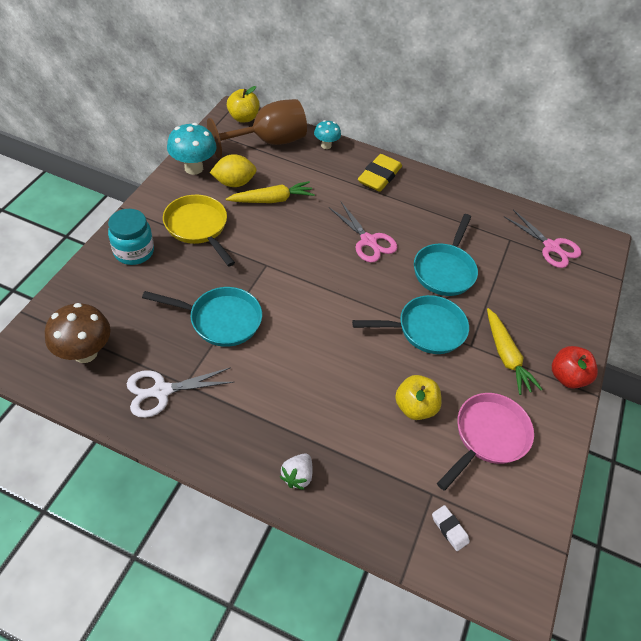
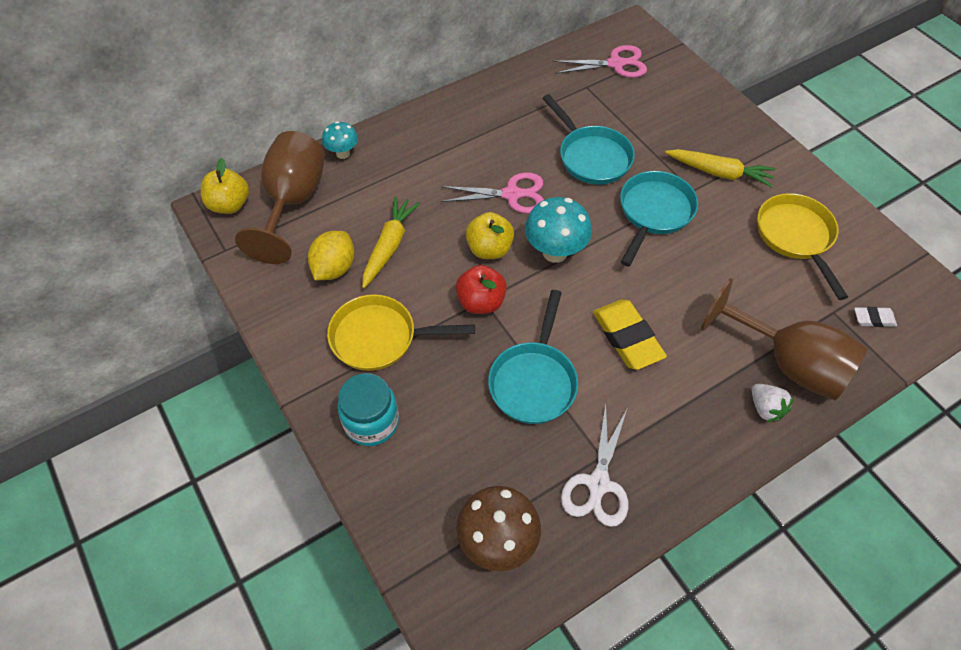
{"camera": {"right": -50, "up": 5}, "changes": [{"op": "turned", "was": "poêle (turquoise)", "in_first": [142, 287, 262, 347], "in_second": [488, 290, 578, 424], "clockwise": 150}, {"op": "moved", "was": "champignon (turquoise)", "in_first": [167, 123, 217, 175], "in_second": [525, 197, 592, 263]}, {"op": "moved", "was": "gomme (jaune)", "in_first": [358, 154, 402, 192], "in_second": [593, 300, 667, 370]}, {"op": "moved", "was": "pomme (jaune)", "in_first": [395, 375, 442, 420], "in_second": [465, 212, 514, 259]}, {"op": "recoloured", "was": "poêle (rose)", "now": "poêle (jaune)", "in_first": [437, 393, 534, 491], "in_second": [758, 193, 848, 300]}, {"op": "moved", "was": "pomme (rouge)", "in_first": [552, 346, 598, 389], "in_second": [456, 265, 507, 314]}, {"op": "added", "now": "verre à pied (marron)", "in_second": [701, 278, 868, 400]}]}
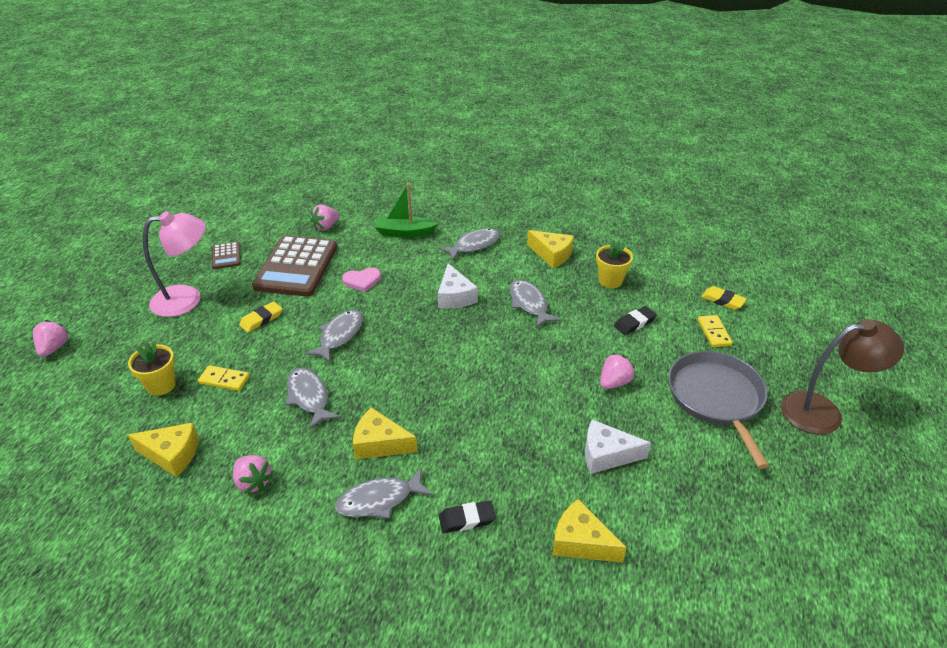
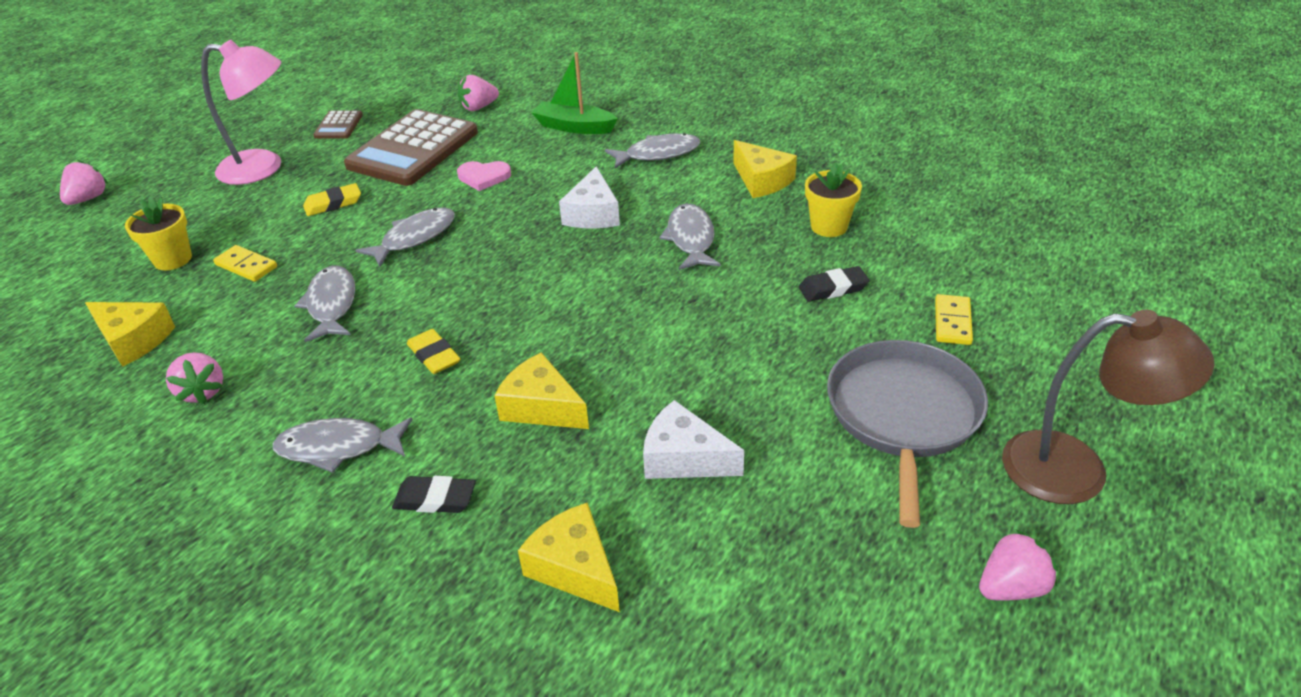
{"camera": {"right": 20, "up": 0}, "changes": [{"op": "moved", "was": "fromage (jaune)", "in_first": [353, 407, 417, 459], "in_second": [494, 352, 589, 429]}, {"op": "moved", "was": "fraise (rose)", "in_first": [600, 353, 635, 389], "in_second": [979, 529, 1058, 600]}, {"op": "moved", "was": "gomme (jaune)", "in_first": [701, 286, 747, 310], "in_second": [407, 329, 460, 374]}]}
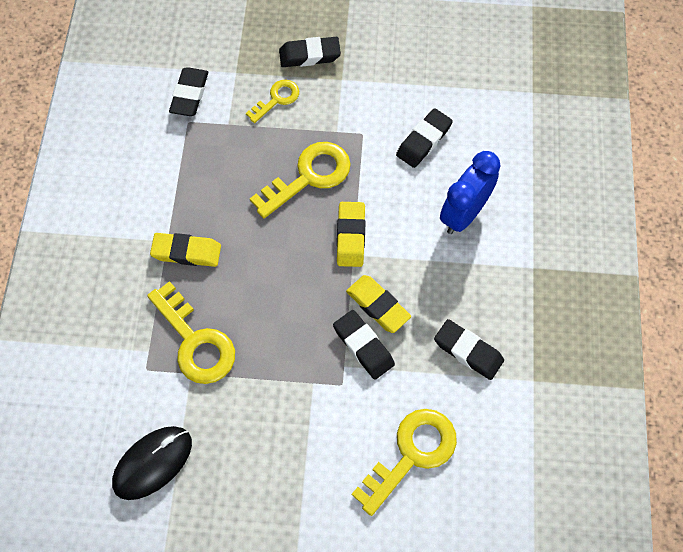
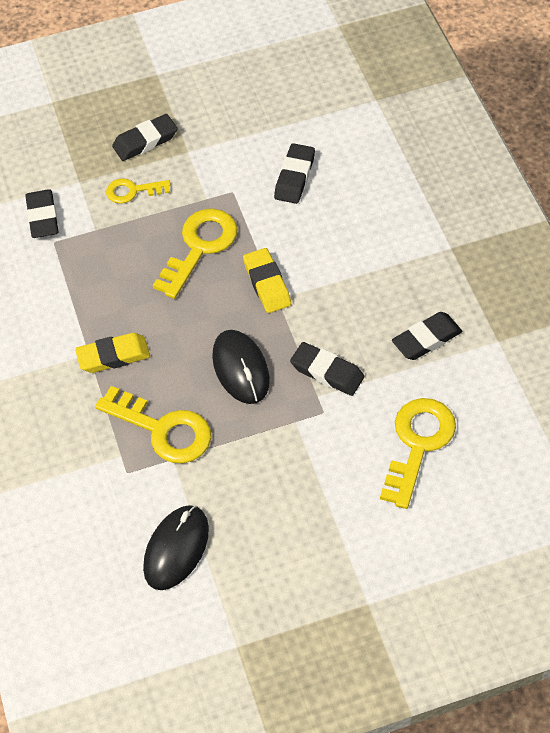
{"camera": {"right": -20, "up": -10}, "changes": [{"op": "turned", "was": "clé (jaune)", "in_first": [246, 80, 299, 123], "in_second": [106, 178, 171, 204], "clockwise": -120}, {"op": "removed", "was": "gomme (jaune)", "in_first": [346, 275, 411, 333]}, {"op": "turned", "was": "gomme (noir)", "in_first": [434, 319, 504, 380], "in_second": [392, 312, 462, 360], "clockwise": -45}, {"op": "removed", "was": "réveil (bleu)", "in_first": [440, 151, 501, 234]}, {"op": "added", "now": "souris (noir)", "in_second": [212, 330, 270, 404]}]}
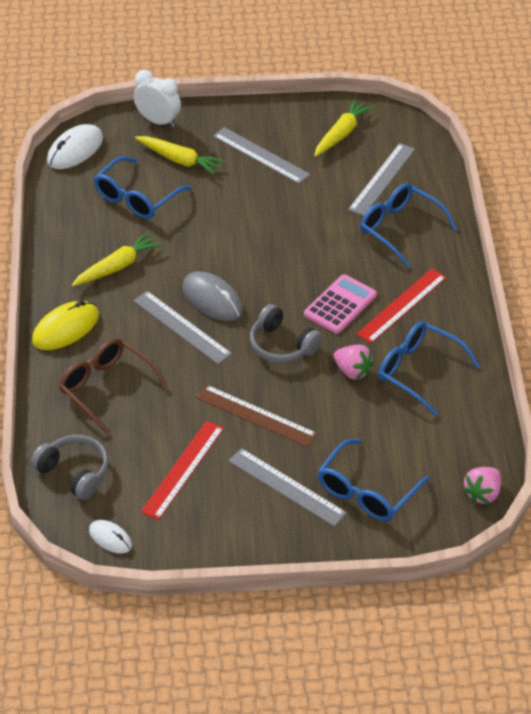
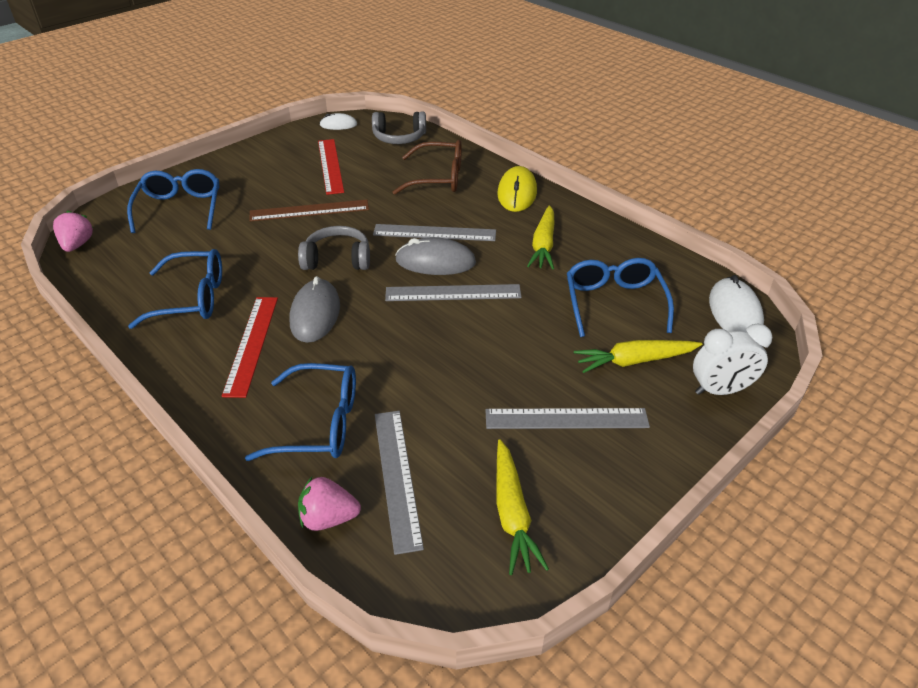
{"camera": {"right": 140, "up": -5}, "changes": [{"op": "moved", "was": "règle (gris)", "in_first": [229, 448, 347, 526], "in_second": [385, 284, 522, 301]}, {"op": "replaced", "was": "calculatrice (rose)", "now": "souris (gris)", "in_first": [304, 274, 377, 334], "in_second": [289, 276, 340, 343]}, {"op": "moved", "was": "fraise (rose)", "in_first": [334, 344, 374, 380], "in_second": [298, 477, 361, 531]}]}
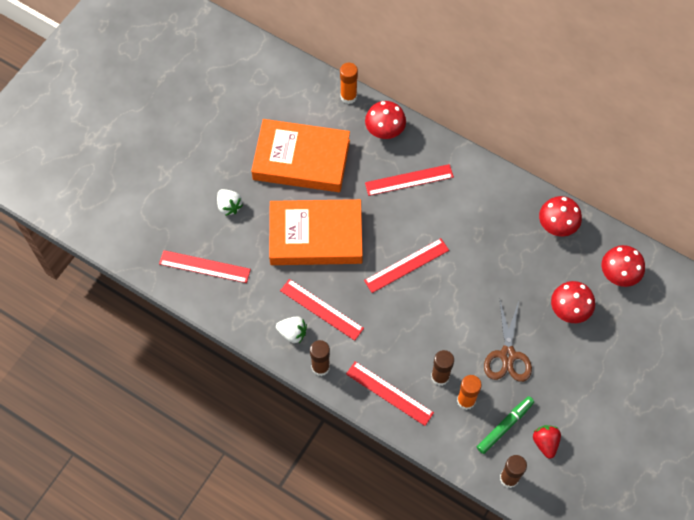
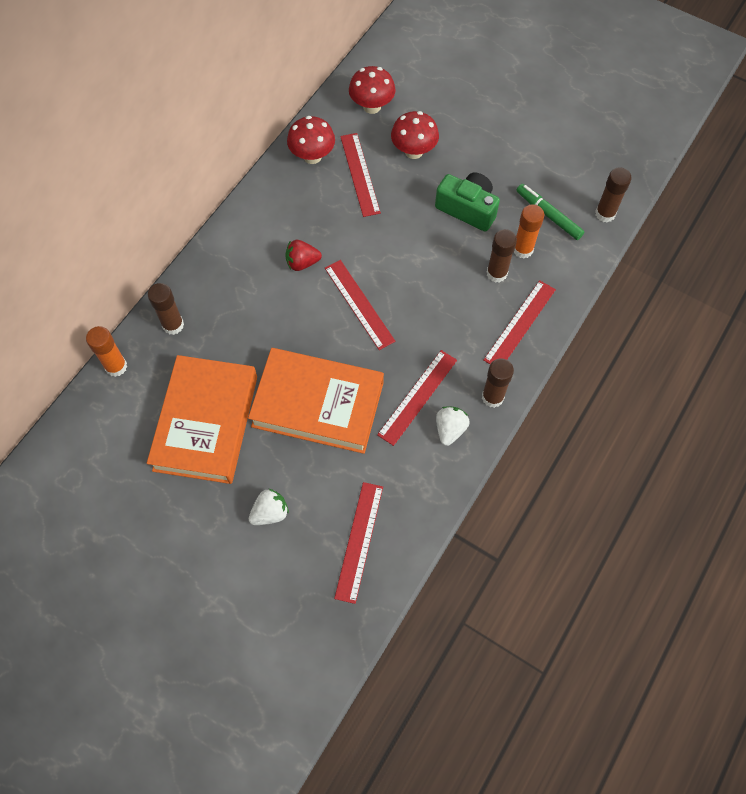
{"camera": {"right": -90, "up": 0}, "changes": [{"op": "turned", "was": "livre (orange)", "in_first": [269, 199, 363, 265], "in_second": [248, 348, 384, 454], "clockwise": -75}, {"op": "replaced", "was": "champignon (rouge)", "now": "bâton de colle (marron)", "in_first": [365, 101, 406, 139], "in_second": [148, 283, 184, 335]}, {"op": "moved", "was": "règle (rouge)", "in_first": [365, 164, 454, 196], "in_second": [340, 133, 381, 217]}, {"op": "replaced", "was": "ciseaux (marron)", "now": "appareil photo (vert)", "in_first": [484, 301, 532, 382], "in_second": [435, 172, 500, 231]}, {"op": "moved", "was": "fraise (rouge)", "in_first": [533, 425, 561, 459], "in_second": [285, 240, 322, 271]}]}
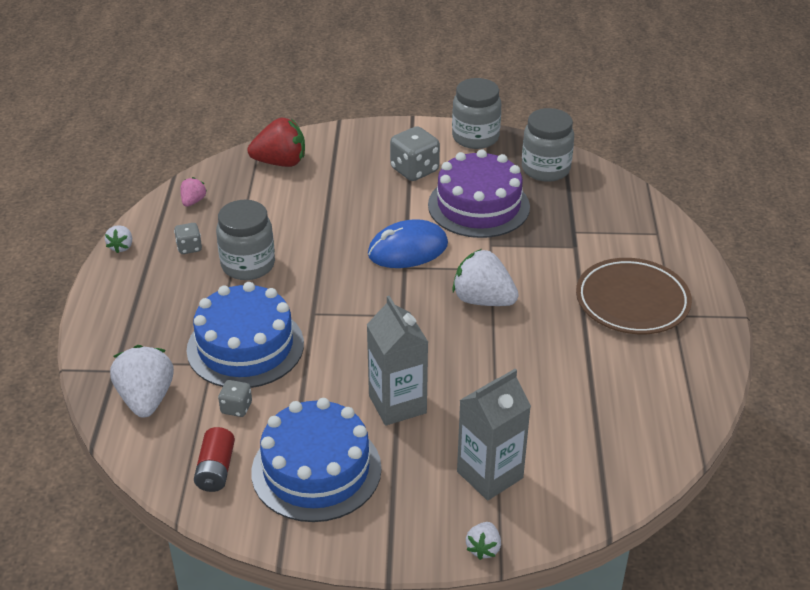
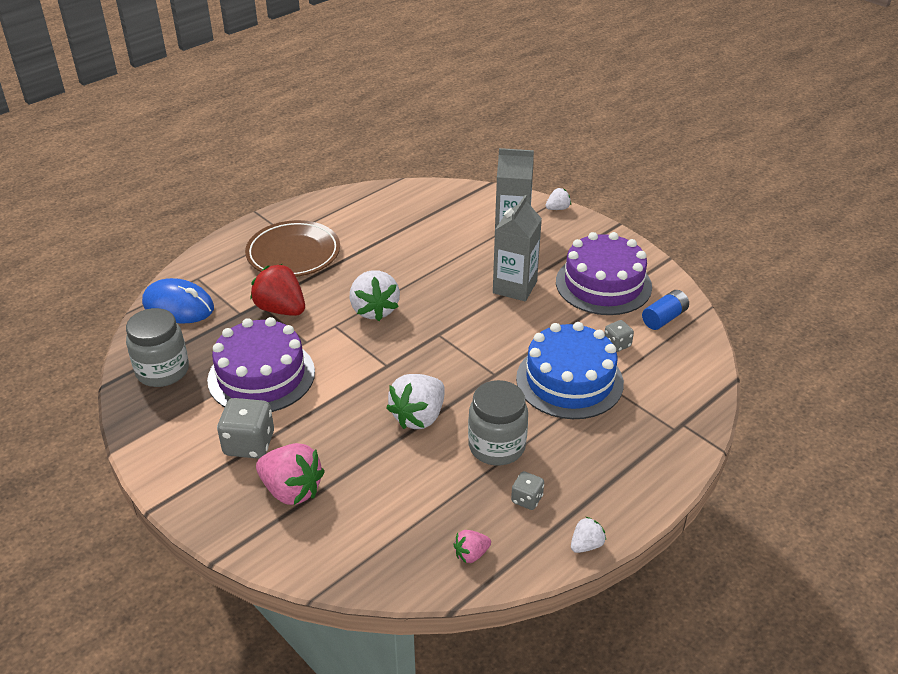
{"camera": {"right": -135, "up": 0}, "changes": [{"op": "moved", "was": "fraise (blanc)", "in_first": [110, 345, 174, 418], "in_second": [386, 374, 445, 429]}, {"op": "recoloured", "was": "pile (rouge)", "now": "pile (bleu)", "in_first": [194, 427, 235, 492], "in_second": [642, 290, 689, 330]}, {"op": "moved", "was": "fraise (rouge)", "in_first": [247, 118, 305, 167], "in_second": [250, 264, 305, 316]}, {"op": "recoloured", "was": "gâteau (bleu)", "now": "gâteau (violet)", "in_first": [251, 398, 382, 522], "in_second": [556, 232, 652, 315]}, {"op": "moved", "was": "souris (bleu)", "in_first": [368, 219, 448, 268], "in_second": [142, 278, 214, 324]}, {"op": "removed", "was": "bocal (gris)", "in_first": [452, 78, 501, 149]}, {"op": "added", "now": "fraise (rose)", "in_second": [256, 443, 325, 505]}]}
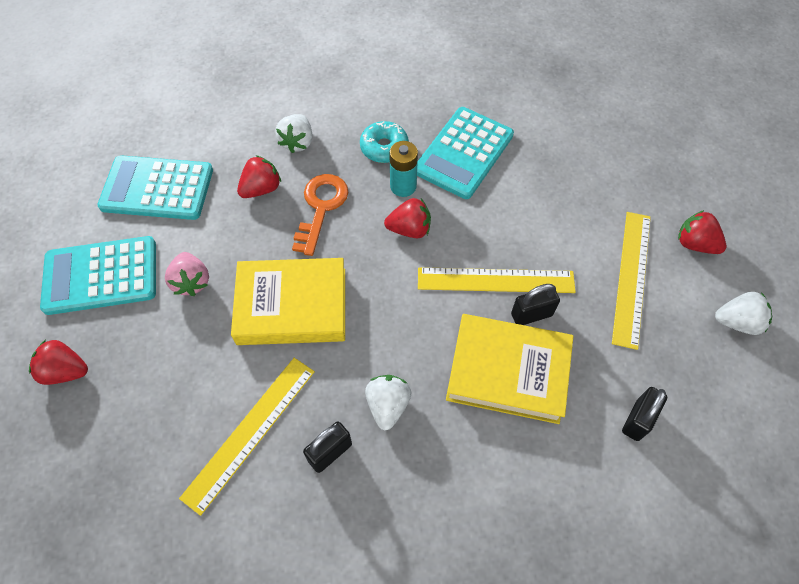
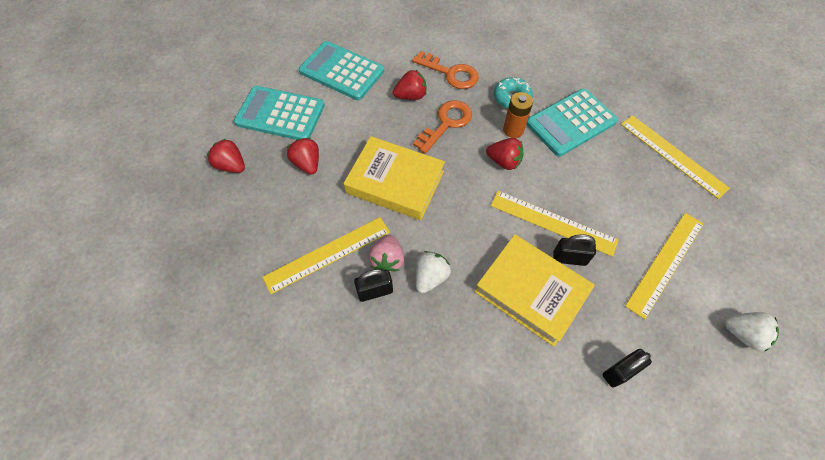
{"camera": {"right": 25, "up": 0}, "changes": [{"op": "moved", "was": "fraise (rose)", "in_first": [165, 252, 209, 296], "in_second": [368, 235, 404, 273]}, {"op": "replaced", "was": "fraise (blanc)", "now": "clé (orange)", "in_first": [275, 114, 313, 153], "in_second": [412, 51, 479, 89]}, {"op": "recoloured", "was": "pile (turquoise)", "now": "pile (orange)", "in_first": [389, 141, 418, 197], "in_second": [503, 92, 533, 138]}, {"op": "moved", "was": "fraise (rouge)", "in_first": [678, 210, 726, 254], "in_second": [287, 138, 319, 175]}, {"op": "added", "now": "règle (jaune)", "in_second": [621, 115, 730, 199]}]}
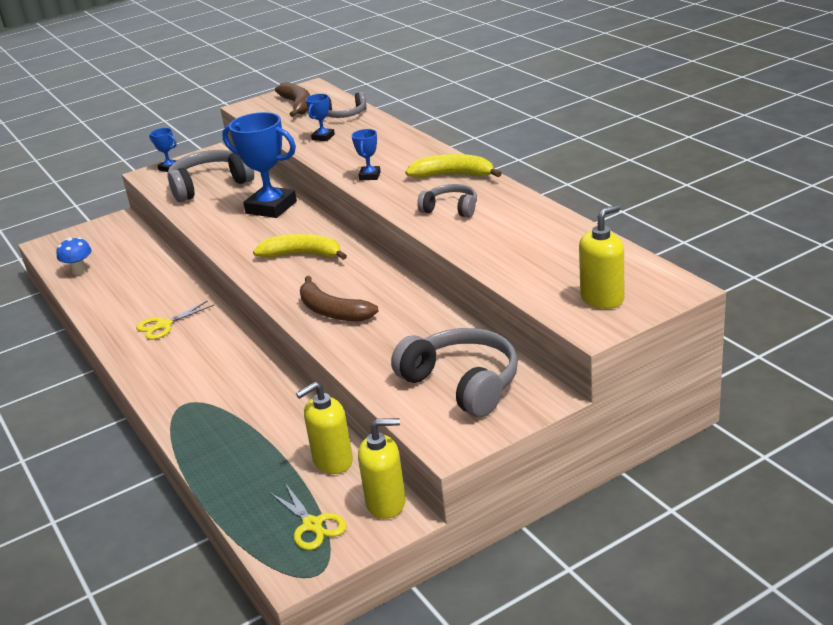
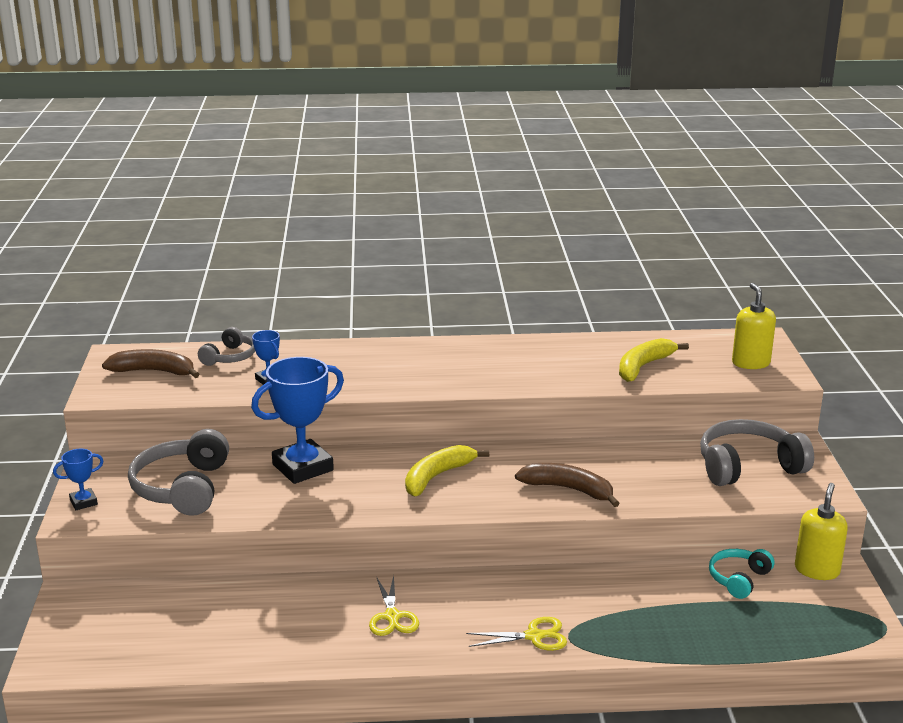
{"camera": {"right": -65, "up": -5}, "changes": [{"op": "removed", "was": "champignon (bleu)", "in_first": [56, 237, 92, 275]}, {"op": "moved", "was": "ciseaux (jaune)", "in_first": [269, 483, 347, 550], "in_second": [466, 617, 567, 651]}, {"op": "replaced", "was": "distributeur de savon (jaune)", "now": "casque audio (turquoise)", "in_first": [296, 382, 353, 474], "in_second": [709, 549, 774, 599]}, {"op": "turned", "was": "banane (marron)", "in_first": [300, 276, 379, 321], "in_second": [515, 463, 620, 507], "clockwise": -135}, {"op": "removed", "was": "trophée (bleu)", "in_first": [352, 129, 381, 180]}, {"op": "moved", "was": "banane (jaune)", "in_first": [405, 154, 502, 178], "in_second": [619, 338, 689, 382]}, {"op": "removed", "was": "casque audio (gris)", "in_first": [417, 184, 477, 217]}]}
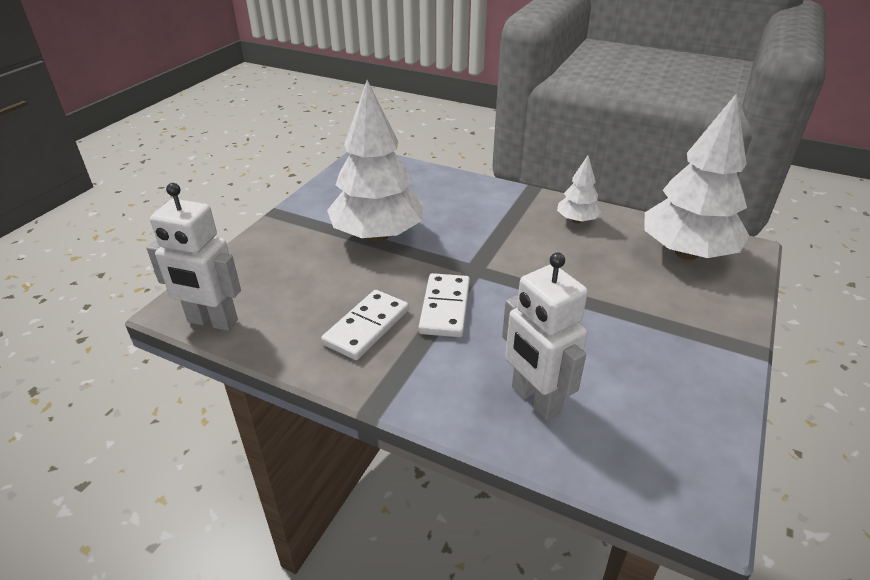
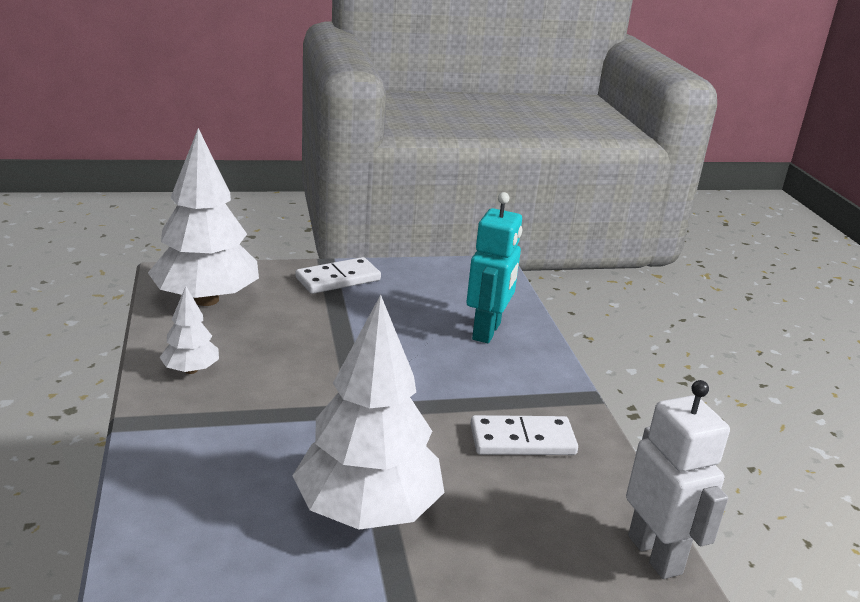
{"camera": {"right": -130, "up": -10}, "changes": [{"op": "moved", "was": "domino (blanc)", "in_first": [419, 273, 470, 337], "in_second": [296, 257, 381, 294]}, {"op": "recoloured", "was": "robot (blanc)", "now": "robot (turquoise)", "in_first": [502, 252, 588, 420], "in_second": [467, 192, 522, 343]}]}
